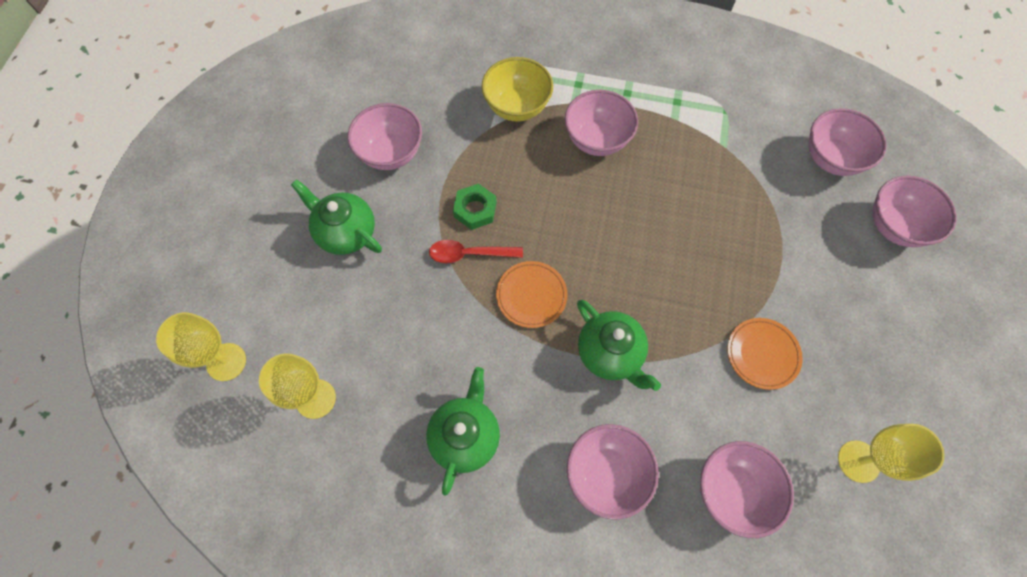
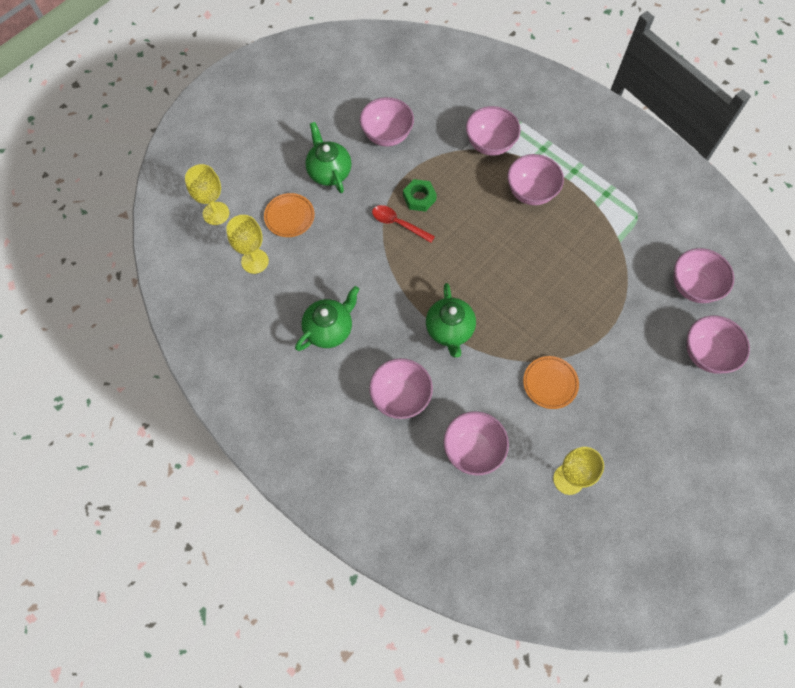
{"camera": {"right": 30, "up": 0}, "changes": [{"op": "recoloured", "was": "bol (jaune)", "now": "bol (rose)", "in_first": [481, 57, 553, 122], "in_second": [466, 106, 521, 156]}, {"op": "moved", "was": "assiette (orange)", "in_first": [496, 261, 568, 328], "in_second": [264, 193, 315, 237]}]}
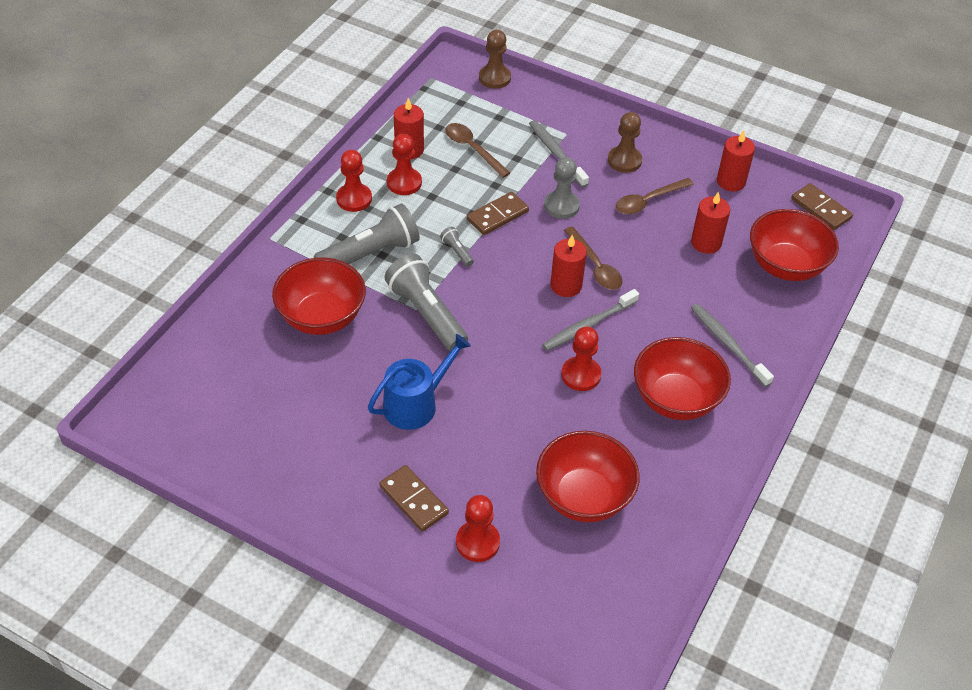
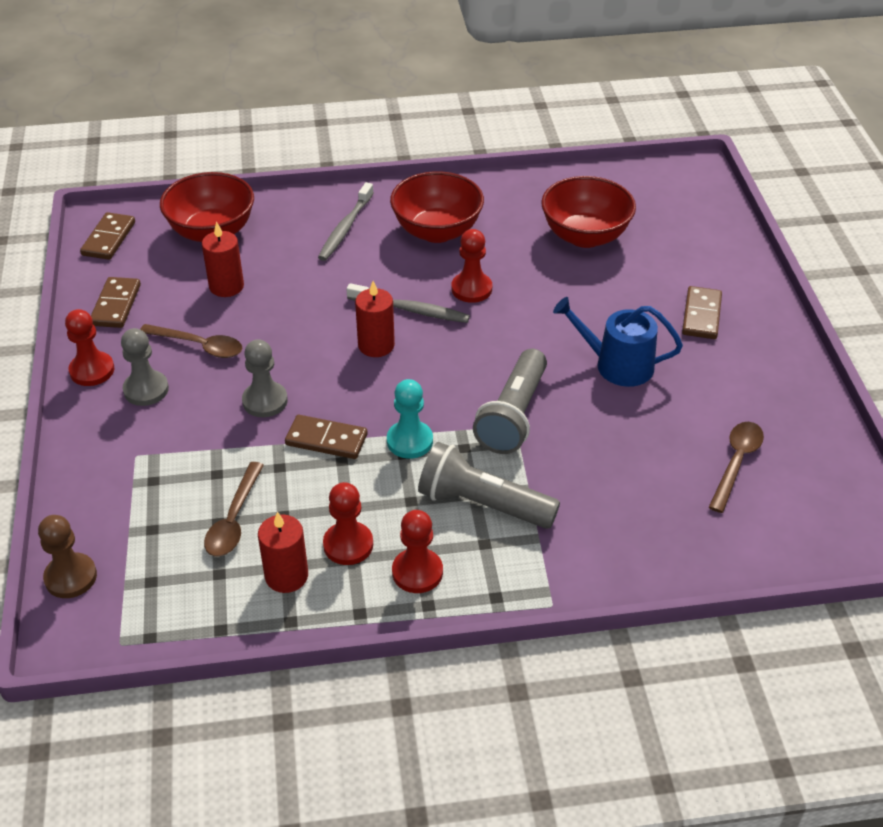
{"camera": {"right": -125, "up": -5}, "changes": [{"op": "removed", "was": "bol (rouge)", "in_first": [272, 258, 366, 335]}, {"op": "replaced", "was": "lampe de poche (gris)", "now": "pion (turquoise)", "in_first": [440, 227, 474, 267], "in_second": [387, 379, 433, 459]}, {"op": "moved", "was": "pion (rouge)", "in_first": [456, 495, 500, 562], "in_second": [65, 309, 114, 386]}, {"op": "removed", "was": "brosse à dents (gris)", "in_first": [529, 120, 589, 187]}, {"op": "moved", "was": "cuillère (marron)", "in_first": [564, 226, 623, 290], "in_second": [709, 422, 764, 513]}, {"op": "recoloured", "was": "pion (marron)", "now": "pion (gris)", "in_first": [608, 112, 642, 173], "in_second": [121, 328, 169, 406]}, {"op": "replaced", "was": "bougie (rouge)", "now": "domino (marron)", "in_first": [717, 130, 755, 191], "in_second": [91, 277, 141, 328]}]}
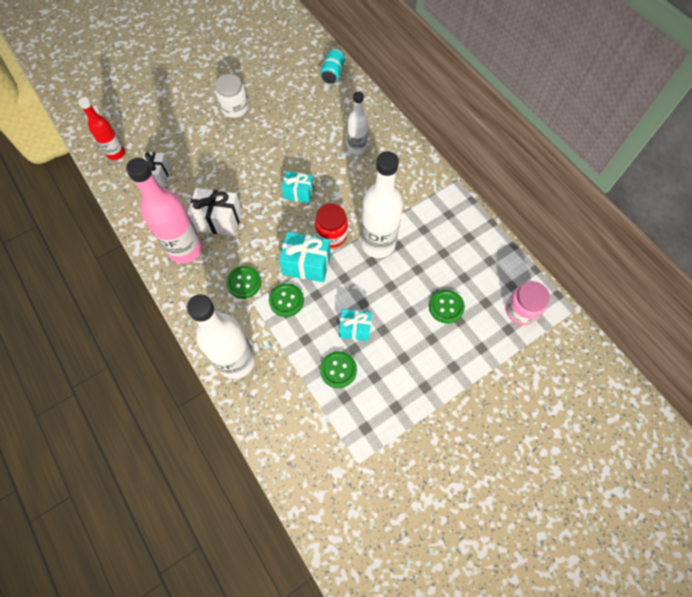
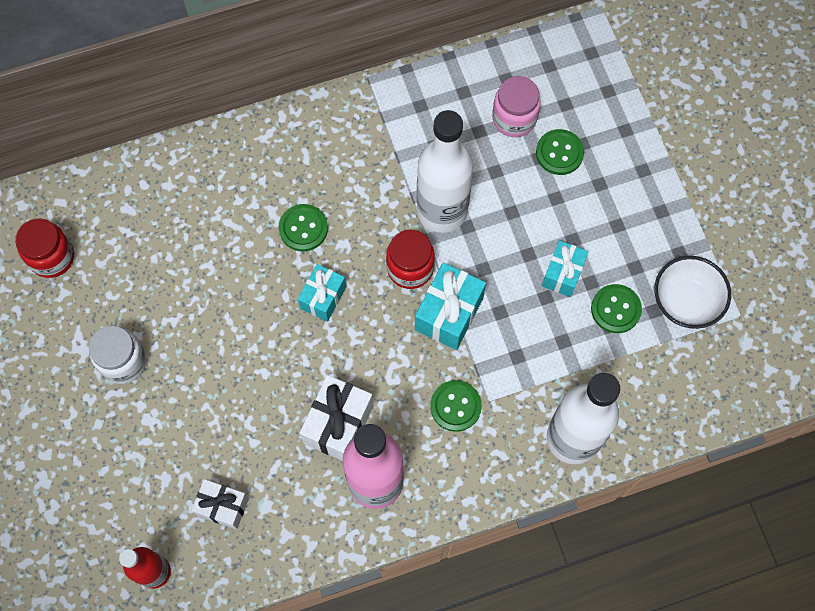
{"camera": {"right": -75, "up": 5}, "changes": [{"op": "moved", "was": "bouton (vert)", "in_first": [269, 283, 304, 317], "in_second": [279, 204, 328, 251]}, {"op": "removed", "was": "canette (turquoise)", "in_first": [320, 48, 345, 84]}, {"op": "removed", "was": "bouteille (blanc)", "in_first": [348, 92, 368, 155]}, {"op": "moved", "was": "bocal (rose)", "in_first": [506, 281, 550, 325], "in_second": [492, 76, 541, 137]}, {"op": "added", "now": "bocal (rouge)", "in_second": [15, 218, 74, 278]}, {"op": "added", "now": "bol (blanc)", "in_second": [654, 256, 731, 329]}]}
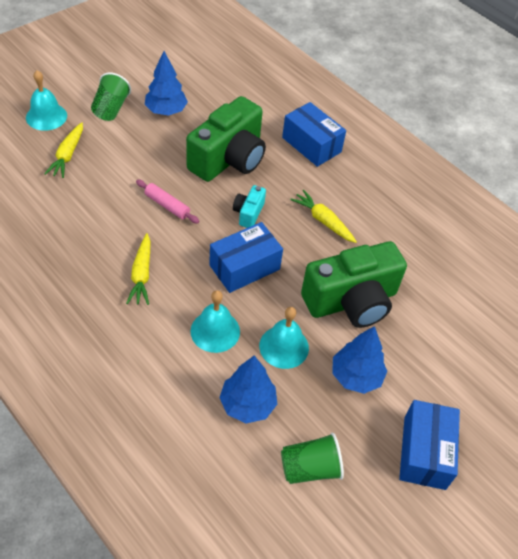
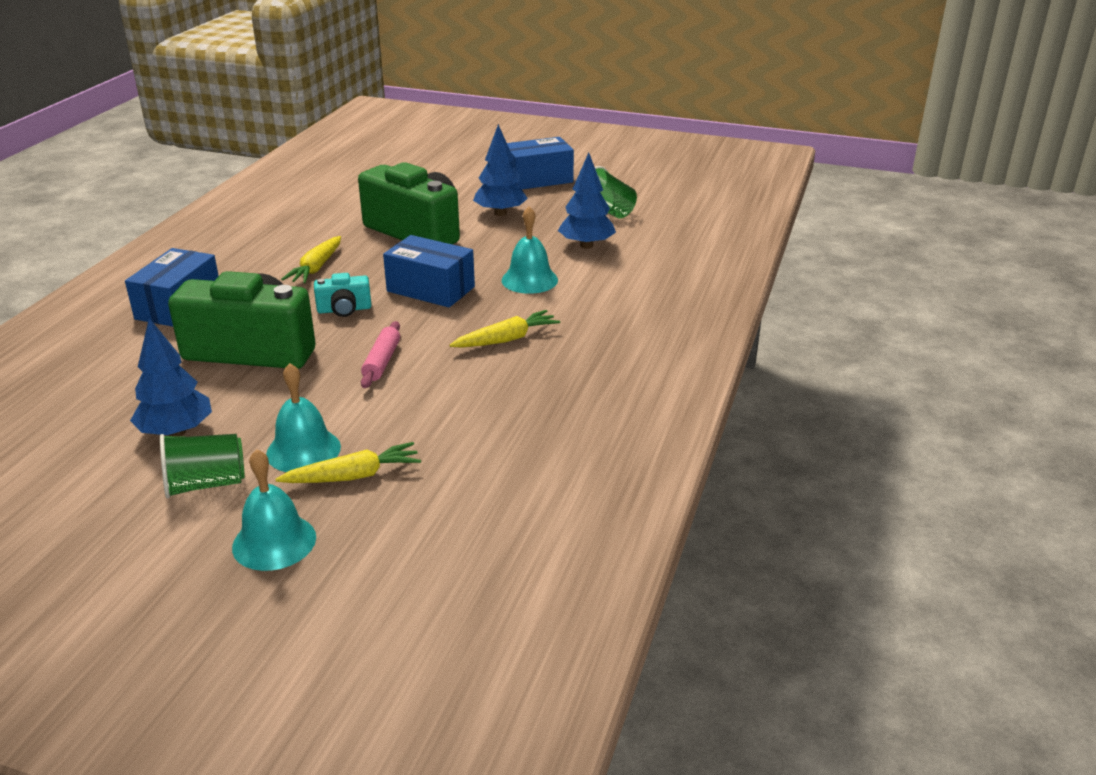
{"camera": {"right": -115, "up": -20}, "changes": [{"op": "moved", "was": "cloche (turquoise)", "in_first": [259, 307, 309, 369], "in_second": [266, 363, 341, 472]}]}
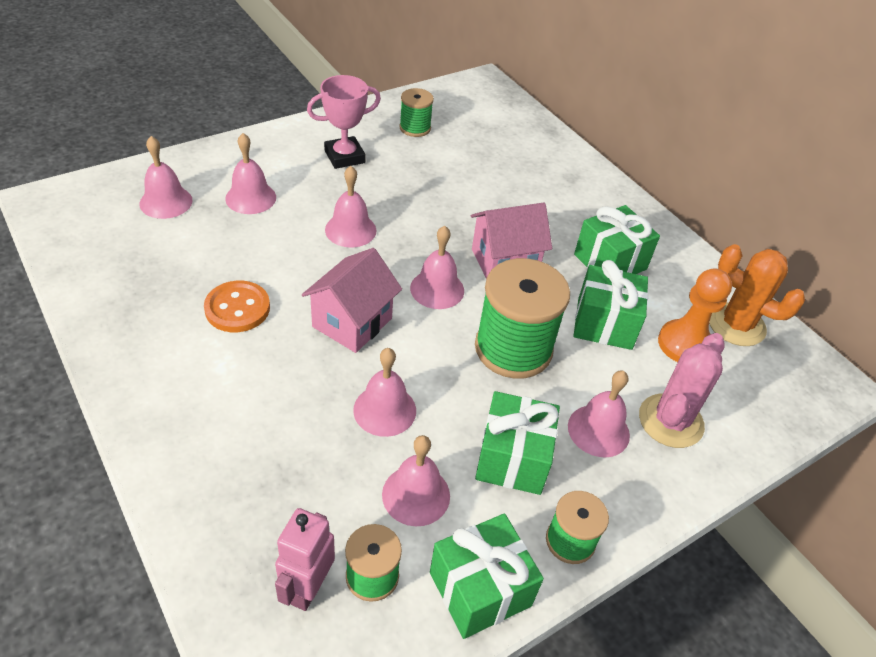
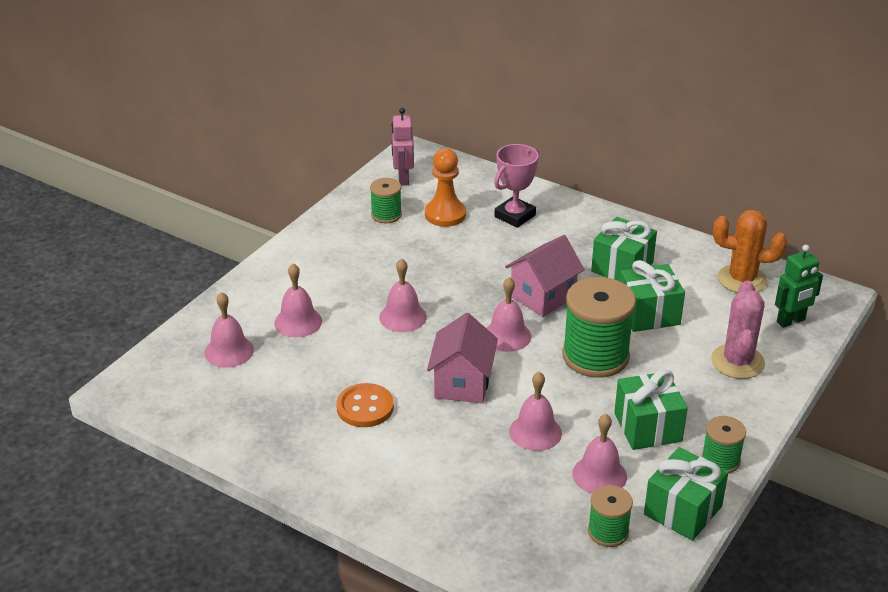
{"camera": {"right": -20, "up": -10}, "changes": [{"op": "moved", "was": "robot (rose)", "in_first": [275, 508, 335, 611], "in_second": [391, 108, 414, 186]}, {"op": "moved", "was": "trophée (rose)", "in_first": [307, 75, 381, 169], "in_second": [494, 144, 539, 228]}, {"op": "removed", "was": "cloche (rose)", "in_first": [568, 371, 630, 457]}, {"op": "moved", "was": "pion (orange)", "in_first": [658, 268, 732, 362], "in_second": [425, 148, 466, 227]}, {"op": "added", "now": "robot (vert)", "in_second": [775, 245, 823, 328]}]}
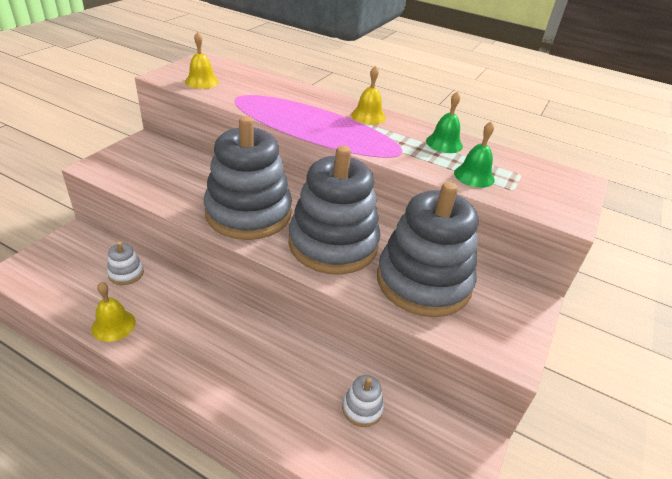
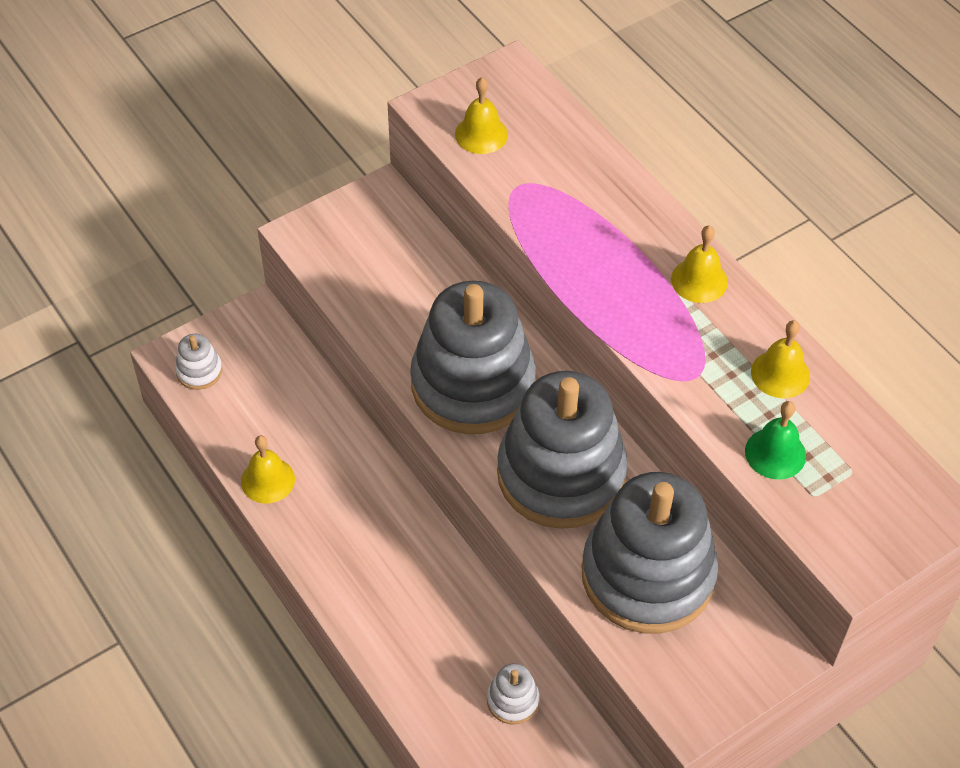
{"camera": {"right": 30, "up": 15}, "changes": [{"op": "moved", "was": "jouet à empiler (blanc)", "in_first": [107, 242, 144, 285], "in_second": [175, 334, 223, 390]}, {"op": "recoloured", "was": "cloche (vert)", "now": "cloche (jaune)", "in_first": [426, 91, 463, 153], "in_second": [751, 320, 810, 398]}]}
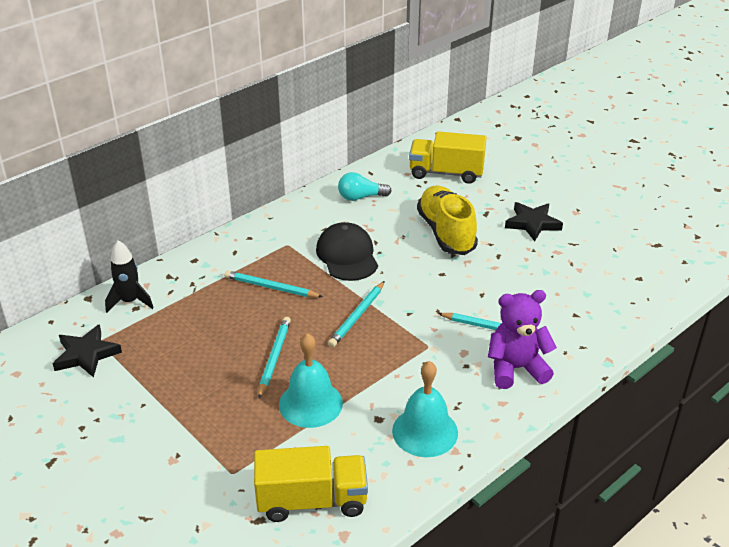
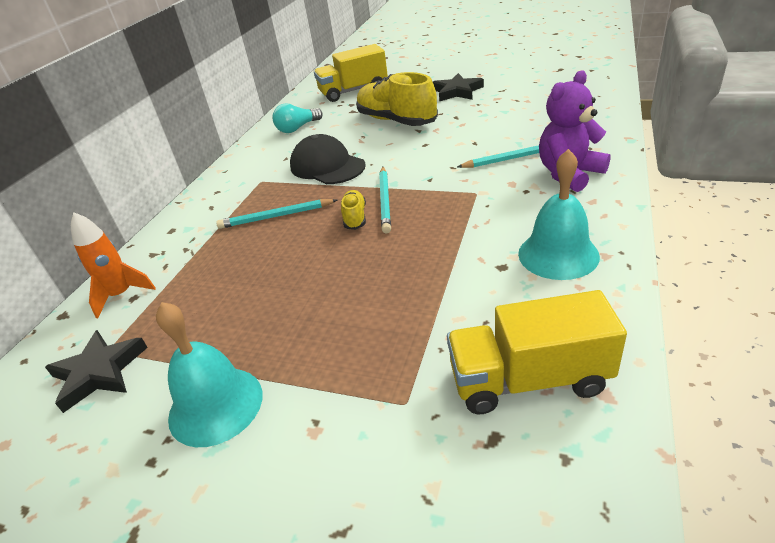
{"camera": {"right": -25, "up": 0}, "changes": [{"op": "recoloured", "was": "fusée (noir)", "now": "fusée (orange)", "in_first": [105, 240, 154, 313], "in_second": [71, 212, 156, 318]}, {"op": "turned", "was": "camion (jaune)", "in_first": [254, 446, 368, 522], "in_second": [447, 290, 627, 414], "clockwise": -150}, {"op": "removed", "was": "crayon (turquoise)", "in_first": [258, 317, 291, 399]}, {"op": "moved", "was": "cloche (turquoise)", "in_first": [279, 333, 343, 428], "in_second": [156, 302, 262, 447]}, {"op": "added", "now": "chaussure (jaune)", "in_second": [341, 190, 366, 230]}]}
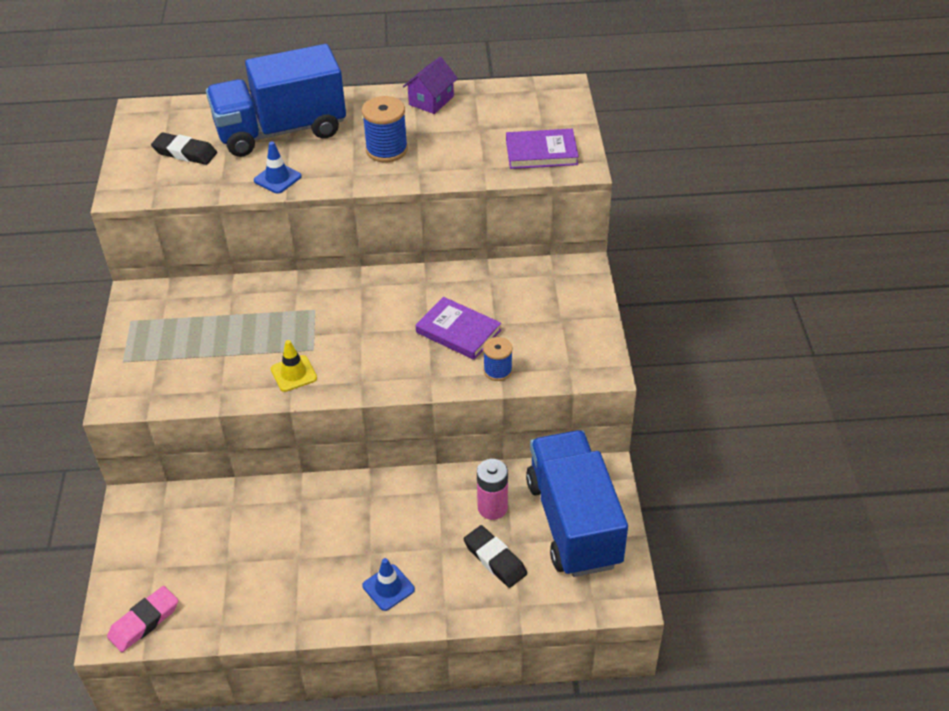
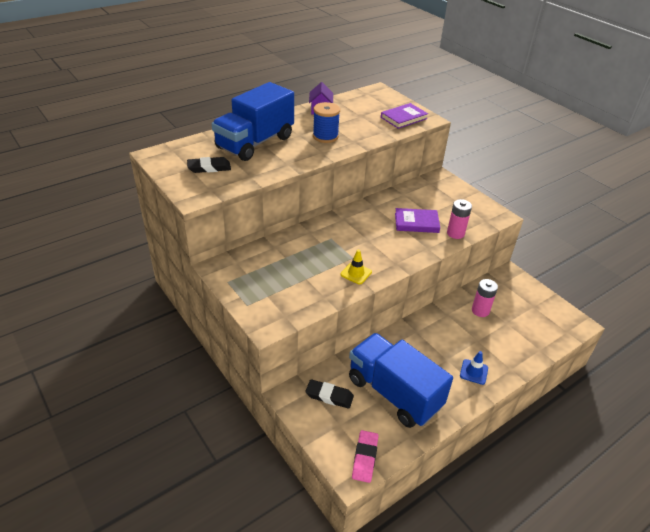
{"camera": {"right": -35, "up": -5}, "changes": [{"op": "removed", "was": "cône de chantier (bleu)", "in_first": [254, 141, 302, 194]}, {"op": "moved", "was": "gomme (noir)", "in_first": [464, 525, 527, 588], "in_second": [305, 379, 354, 409]}, {"op": "replaced", "was": "bobine (bleu)", "now": "pile (rose)", "in_first": [483, 337, 513, 381], "in_second": [447, 199, 472, 239]}, {"op": "moved", "was": "camion (bleu)", "in_first": [526, 430, 628, 577], "in_second": [349, 333, 453, 428]}]}
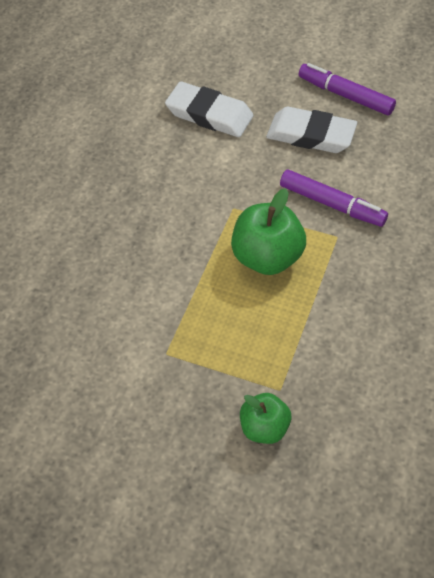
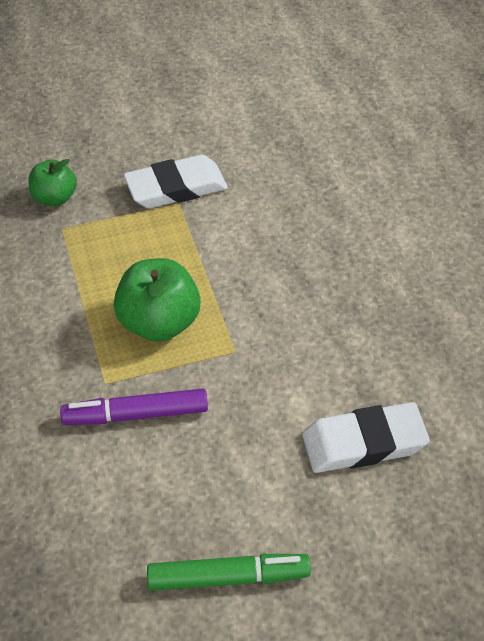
{"camera": {"right": 140, "up": -5}, "changes": [{"op": "moved", "was": "gomme (blanc)", "in_first": [266, 107, 357, 153], "in_second": [124, 155, 228, 208]}, {"op": "recoloured", "was": "feutre (violet)", "now": "feutre (vert)", "in_first": [299, 63, 396, 116], "in_second": [147, 554, 311, 591]}]}
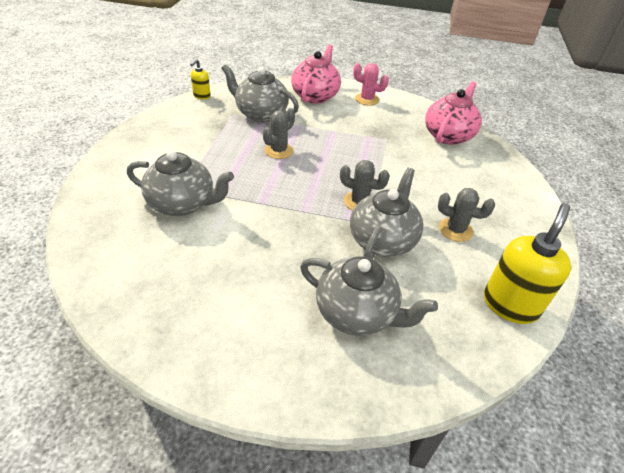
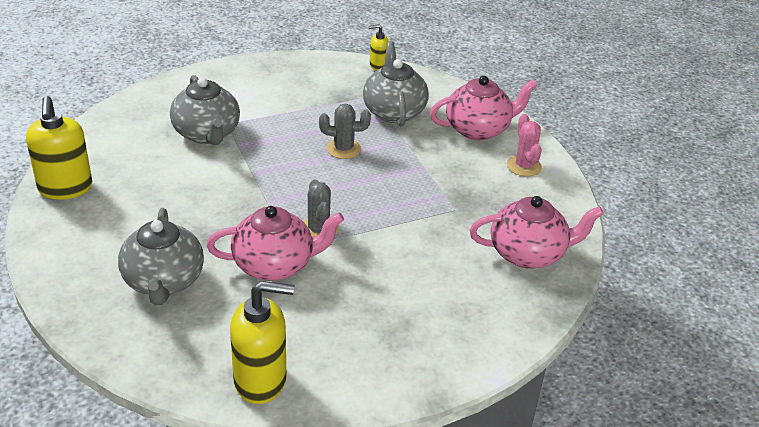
{"camera": {"right": 55, "up": -5}, "changes": [{"op": "recoloured", "was": "théière (gris)", "now": "théière (rose)", "in_first": [350, 168, 423, 259], "in_second": [207, 206, 344, 281]}, {"op": "removed", "was": "cactus (gris)", "in_first": [438, 188, 495, 242]}, {"op": "added", "now": "distributeur de savon (jaune)", "in_second": [26, 96, 92, 200]}]}
